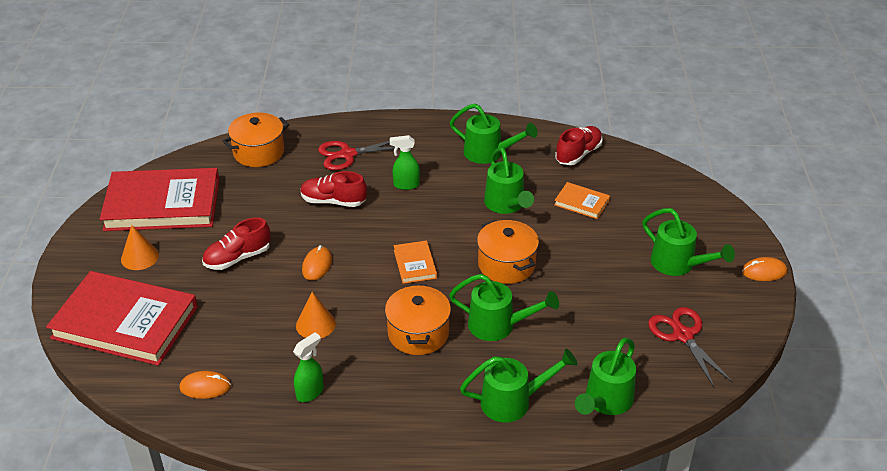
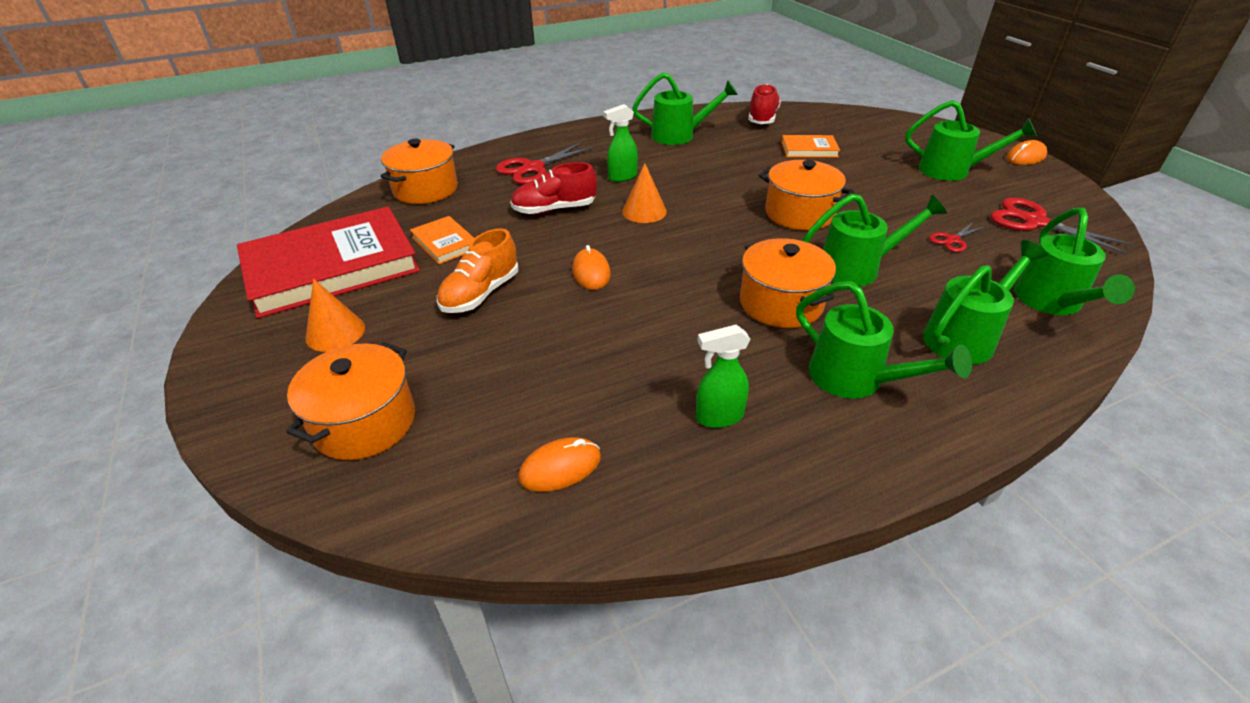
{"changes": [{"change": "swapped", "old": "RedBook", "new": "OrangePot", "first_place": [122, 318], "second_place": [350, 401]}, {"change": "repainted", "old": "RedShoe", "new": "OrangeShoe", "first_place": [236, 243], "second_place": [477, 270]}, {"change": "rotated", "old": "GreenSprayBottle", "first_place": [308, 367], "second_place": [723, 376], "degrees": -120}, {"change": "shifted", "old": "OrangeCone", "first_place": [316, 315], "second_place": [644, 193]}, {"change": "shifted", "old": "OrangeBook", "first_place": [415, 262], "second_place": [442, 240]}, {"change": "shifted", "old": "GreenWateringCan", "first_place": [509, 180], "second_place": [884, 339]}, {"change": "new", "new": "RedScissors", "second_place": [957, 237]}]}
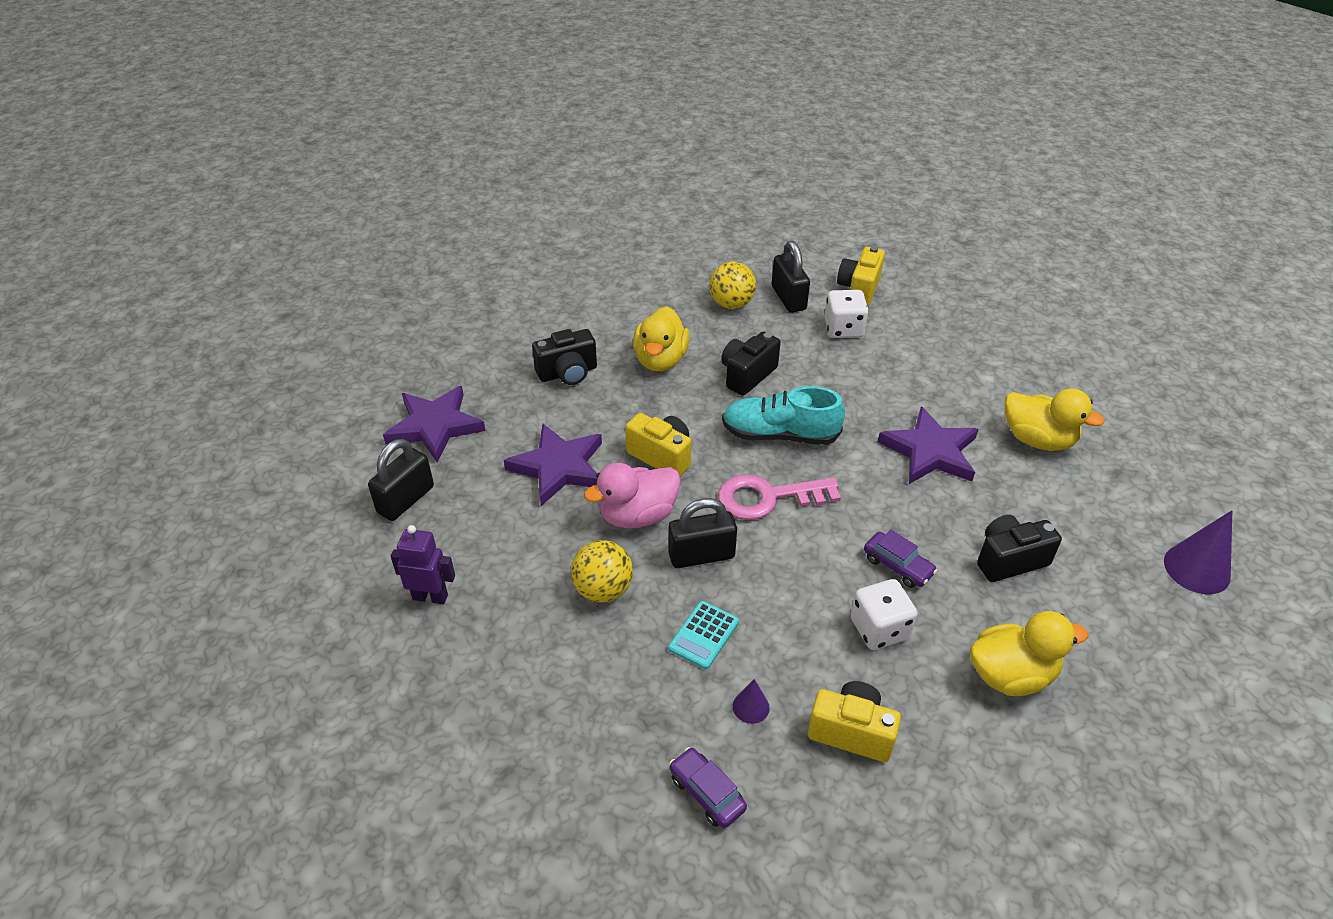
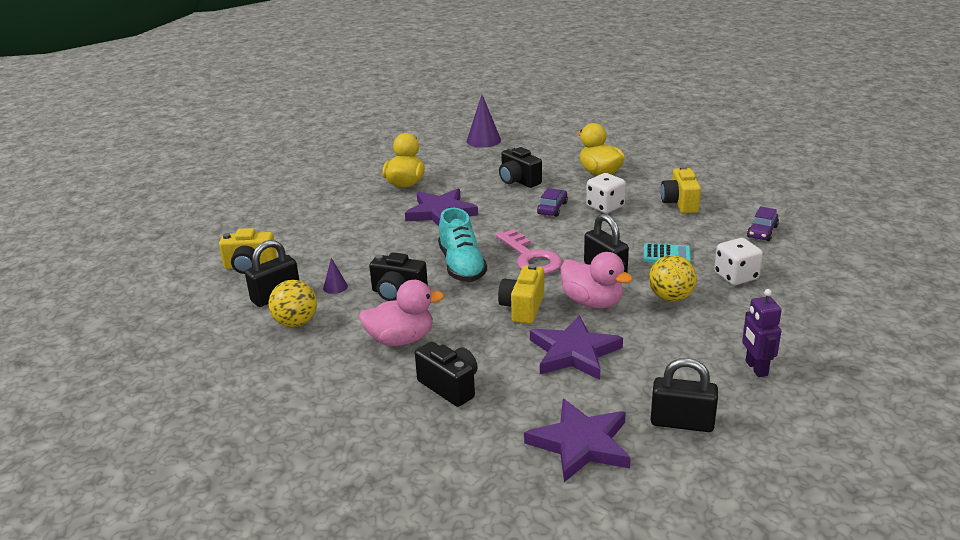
{"changes": [{"change": "repainted", "old": "YellowDuck", "new": "PinkDuck", "first_place": [661, 338], "second_place": [401, 313]}, {"change": "shifted", "old": "PurpleCone", "first_place": [751, 701], "second_place": [335, 276]}, {"change": "shifted", "old": "WhiteDice", "first_place": [846, 314], "second_place": [738, 261]}]}
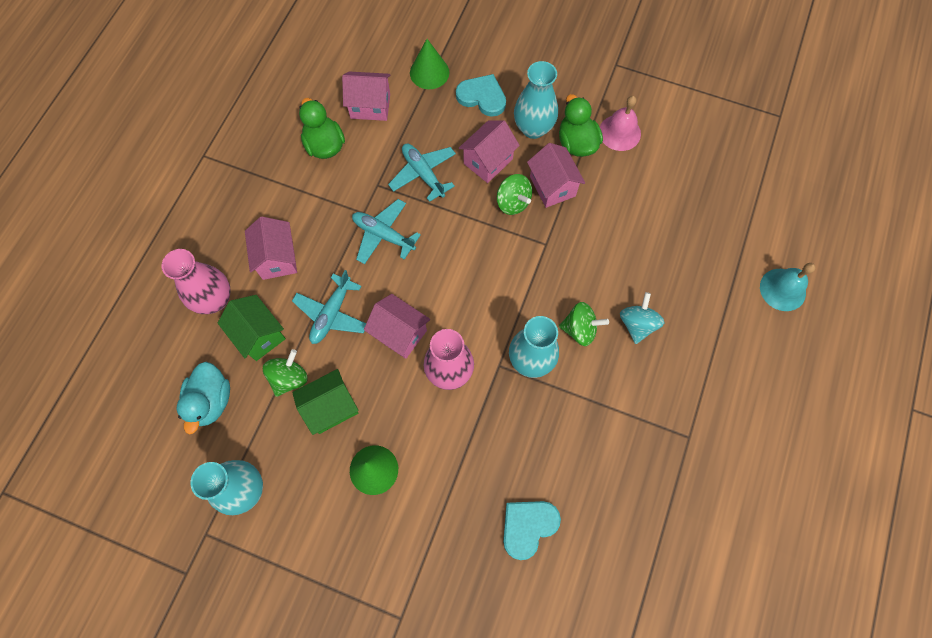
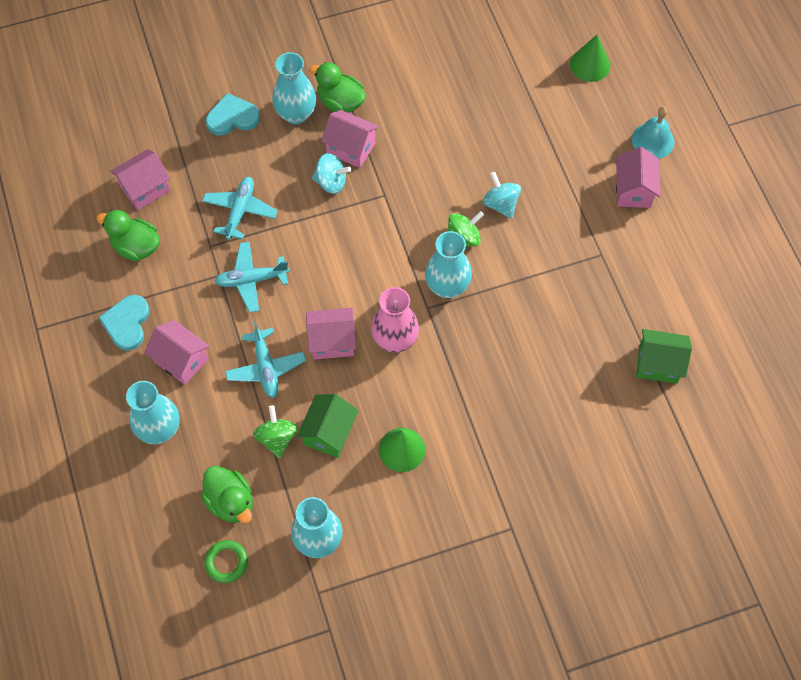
{"changes": [{"change": "repainted", "old": "PinkVase", "new": "TurquoiseVase", "first_place": [196, 281], "second_place": [152, 412]}, {"change": "repainted", "old": "TurquoiseDuck", "new": "GreenDuck", "first_place": [203, 398], "second_place": [227, 494]}, {"change": "shifted", "old": "GreenHouse", "first_place": [252, 328], "second_place": [664, 356]}, {"change": "rotated", "old": "TurquoisePlane", "first_place": [422, 172], "second_place": [240, 208], "degrees": 90}, {"change": "shifted", "old": "GreenCone", "first_place": [429, 64], "second_place": [590, 58]}, {"change": "shifted", "old": "PinkHouse", "first_place": [489, 151], "second_place": [638, 177]}, {"change": "repainted", "old": "GreenSpinningTop", "new": "TurquoiseSpinningTop", "first_place": [514, 194], "second_place": [331, 173]}, {"change": "shifted", "old": "TurquoiseHeart", "first_place": [532, 530], "second_place": [124, 323]}, {"change": "gone", "old": "PinkBell", "first_place": [620, 123]}, {"change": "shifted", "old": "TurquoiseBell", "first_place": [788, 287], "second_place": [653, 132]}, {"change": "new", "new": "GreenRing", "second_place": [226, 561]}]}
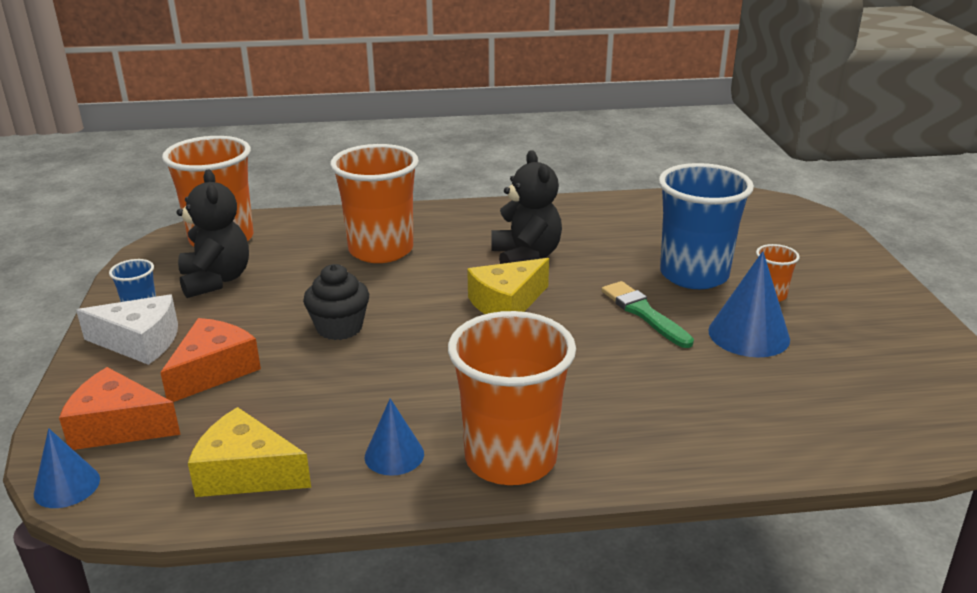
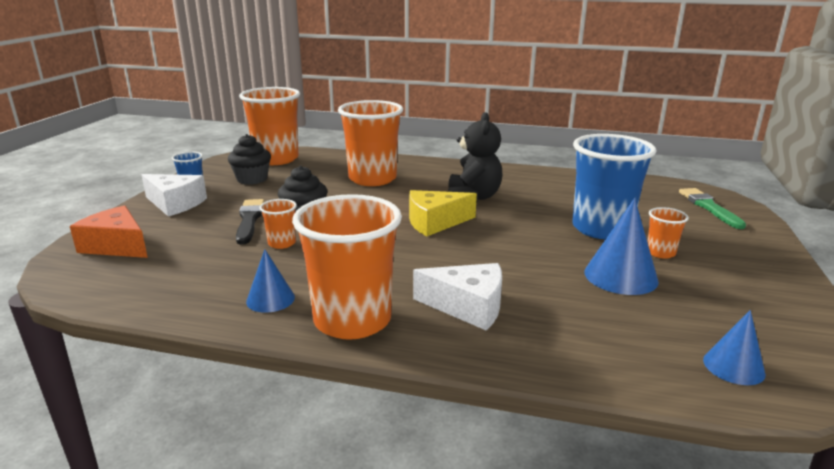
{"changes": [{"change": "shifted", "old": "BlueCone", "first_place": [67, 468], "second_place": [734, 347]}, {"change": "gone", "old": "OrangeCheese", "first_place": [210, 360]}, {"change": "swapped", "old": "BlackTeddyBear", "new": "BlackCupcake", "first_place": [213, 234], "second_place": [249, 159]}, {"change": "gone", "old": "YellowCheese", "first_place": [249, 452]}, {"change": "shifted", "old": "GreenBrush", "first_place": [648, 314], "second_place": [712, 208]}, {"change": "new", "new": "BlackBrush", "second_place": [250, 222]}, {"change": "new", "new": "OrangeCup", "second_place": [278, 224]}, {"change": "new", "new": "WhiteCheese", "second_place": [457, 296]}]}
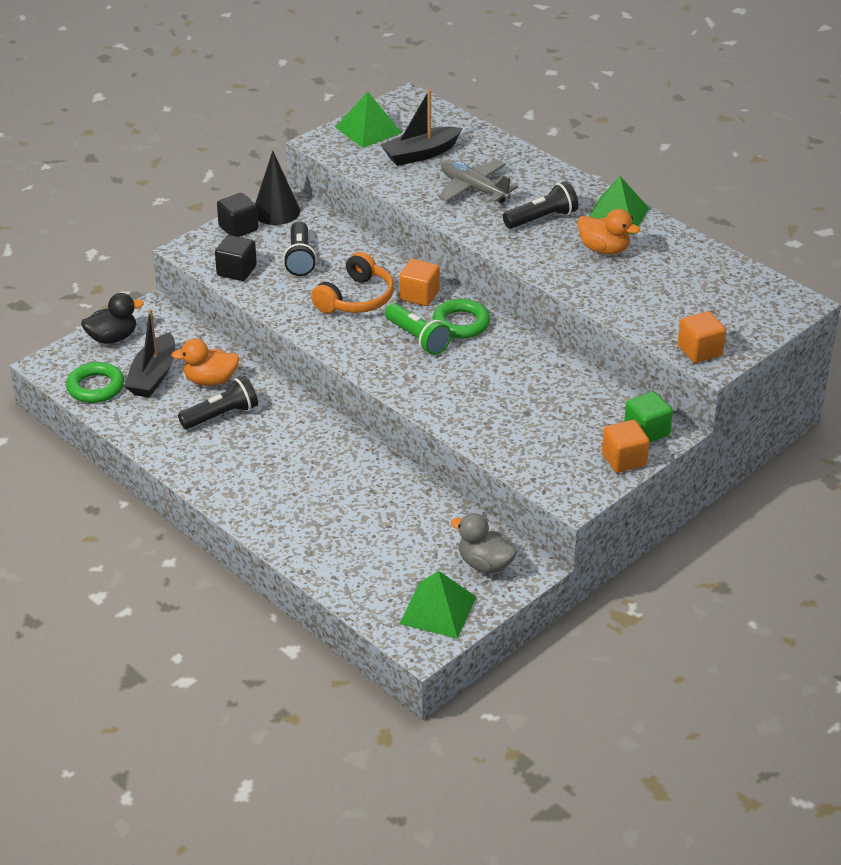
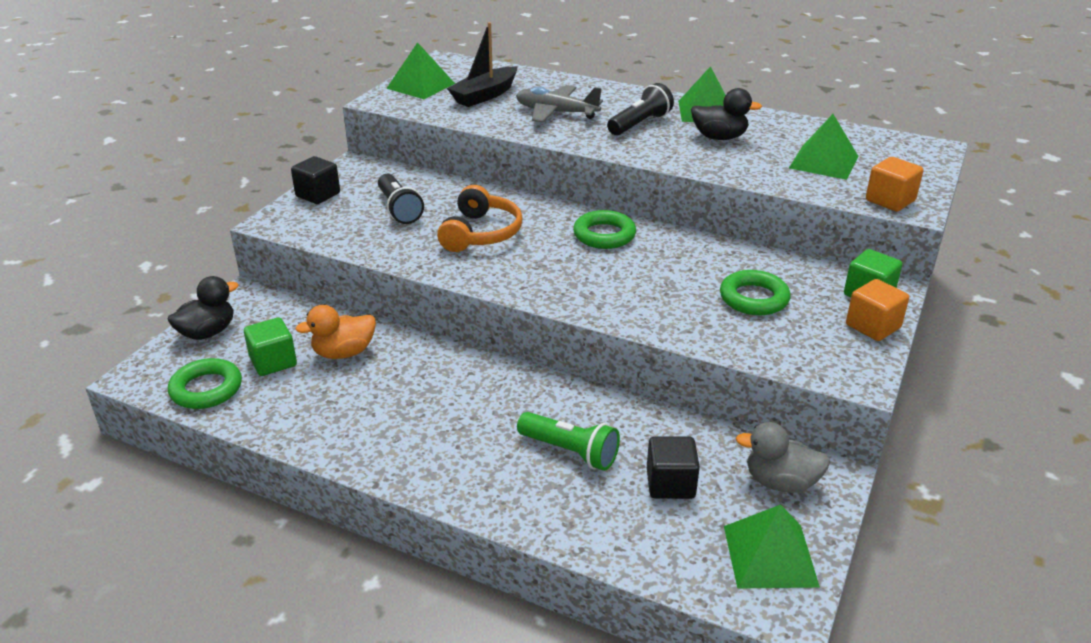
{"changes": [{"change": "swapped", "old": "BlackBoat", "new": "GreenCube", "first_place": [149, 353], "second_place": [270, 346]}, {"change": "gone", "old": "BlackFlashlight", "first_place": [218, 402]}, {"change": "shifted", "old": "BlackCube", "first_place": [236, 258], "second_place": [673, 467]}, {"change": "gone", "old": "BlackCone", "first_place": [277, 188]}, {"change": "shifted", "old": "GreenFlashlight", "first_place": [418, 329], "second_place": [568, 441]}, {"change": "gone", "old": "OrangeCube", "first_place": [419, 282]}, {"change": "repainted", "old": "OrangeDuck", "new": "BlackDuck", "first_place": [609, 232], "second_place": [726, 114]}, {"change": "new", "new": "GreenRing", "second_place": [755, 292]}, {"change": "new", "new": "GreenPyramid", "second_place": [824, 147]}]}
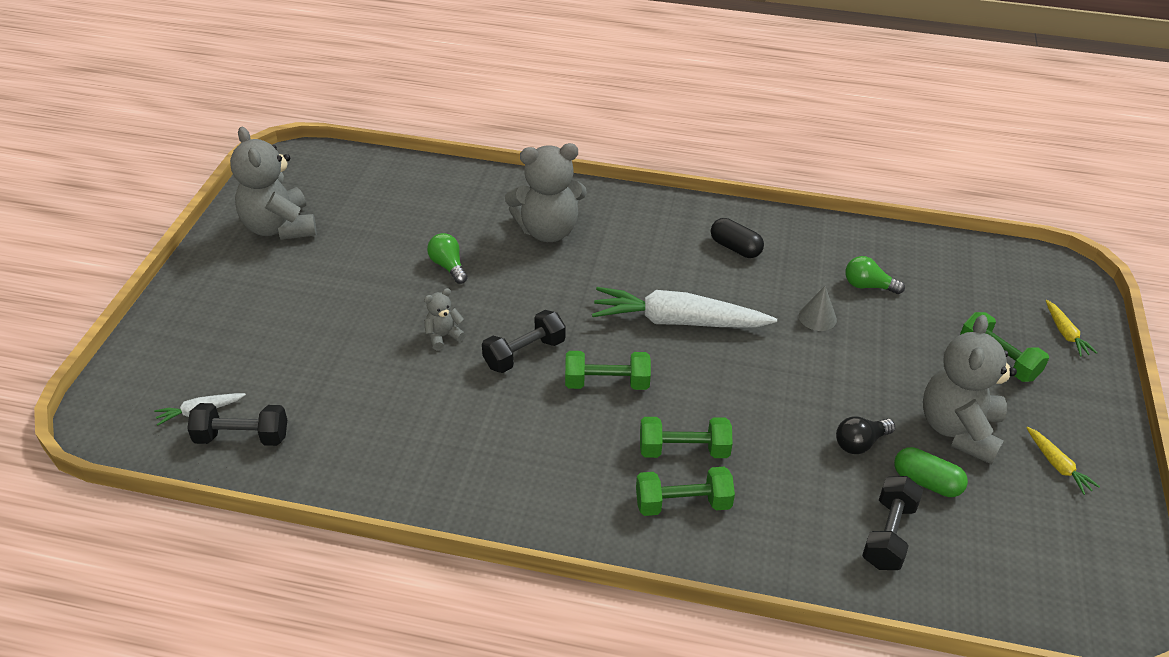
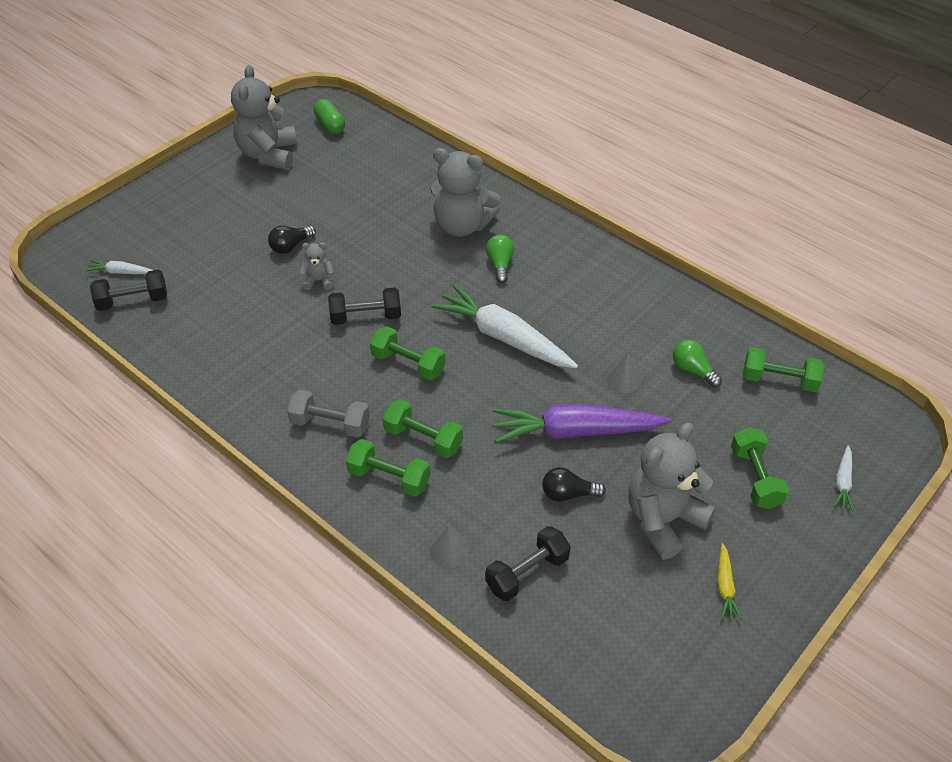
{"changes": [{"change": "rotated", "old": "BlackDumbbell", "first_place": [237, 424], "second_place": [128, 290], "degrees": -45}, {"change": "shifted", "old": "GreenLightBulb", "first_place": [447, 258], "second_place": [500, 259]}, {"change": "gone", "old": "BlackCapsule", "first_place": [737, 238]}, {"change": "shifted", "old": "GreenCapsule", "first_place": [931, 472], "second_place": [329, 116]}, {"change": "repainted", "old": "YellowCarrot", "new": "WhiteCarrot", "first_place": [1072, 328], "second_place": [843, 478]}, {"change": "new", "new": "BlackLightBulb", "second_place": [292, 240]}, {"change": "new", "new": "GreyDumbbell", "second_place": [328, 414]}, {"change": "new", "new": "GreyCone", "second_place": [450, 546]}, {"change": "new", "new": "PurpleCarrot", "second_place": [582, 423]}, {"change": "new", "new": "GreenDumbbell", "second_place": [783, 369]}]}
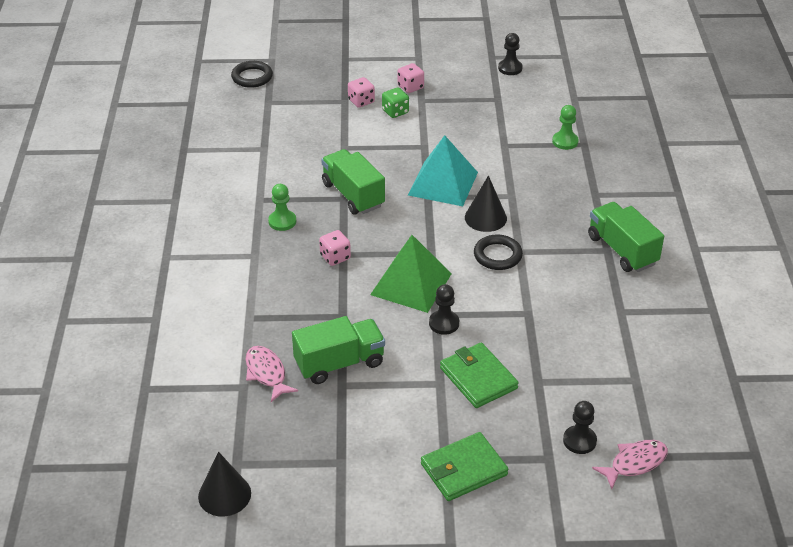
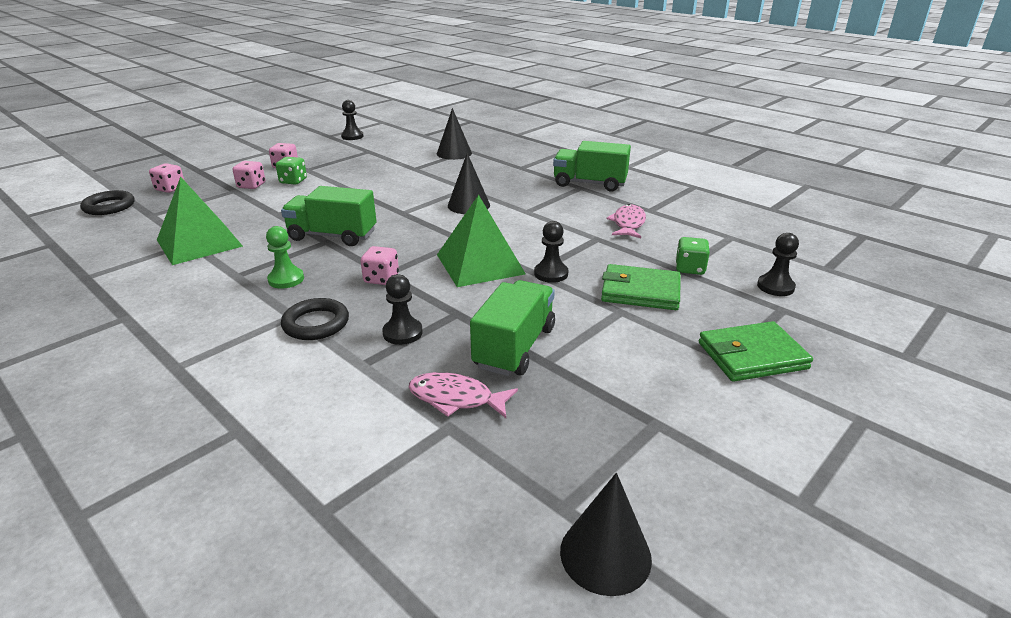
{"changes": [{"change": "gone", "old": "TurquoisePyramid", "first_place": [443, 170]}, {"change": "rotated", "old": "GreenWallet", "first_place": [464, 466], "second_place": [756, 351], "degrees": 60}, {"change": "shifted", "old": "BlackRing", "first_place": [498, 252], "second_place": [315, 319]}, {"change": "swapped", "old": "GreenPawn", "new": "BlackCone", "first_place": [565, 127], "second_place": [454, 134]}, {"change": "shifted", "old": "PinkFish", "first_place": [630, 464], "second_place": [626, 221]}, {"change": "new", "new": "PinkDice", "second_place": [166, 178]}, {"change": "new", "new": "GreenPyramid", "second_place": [200, 220]}, {"change": "new", "new": "BlackPawn", "second_place": [402, 309]}, {"change": "new", "new": "GreenDice", "second_place": [693, 256]}]}
